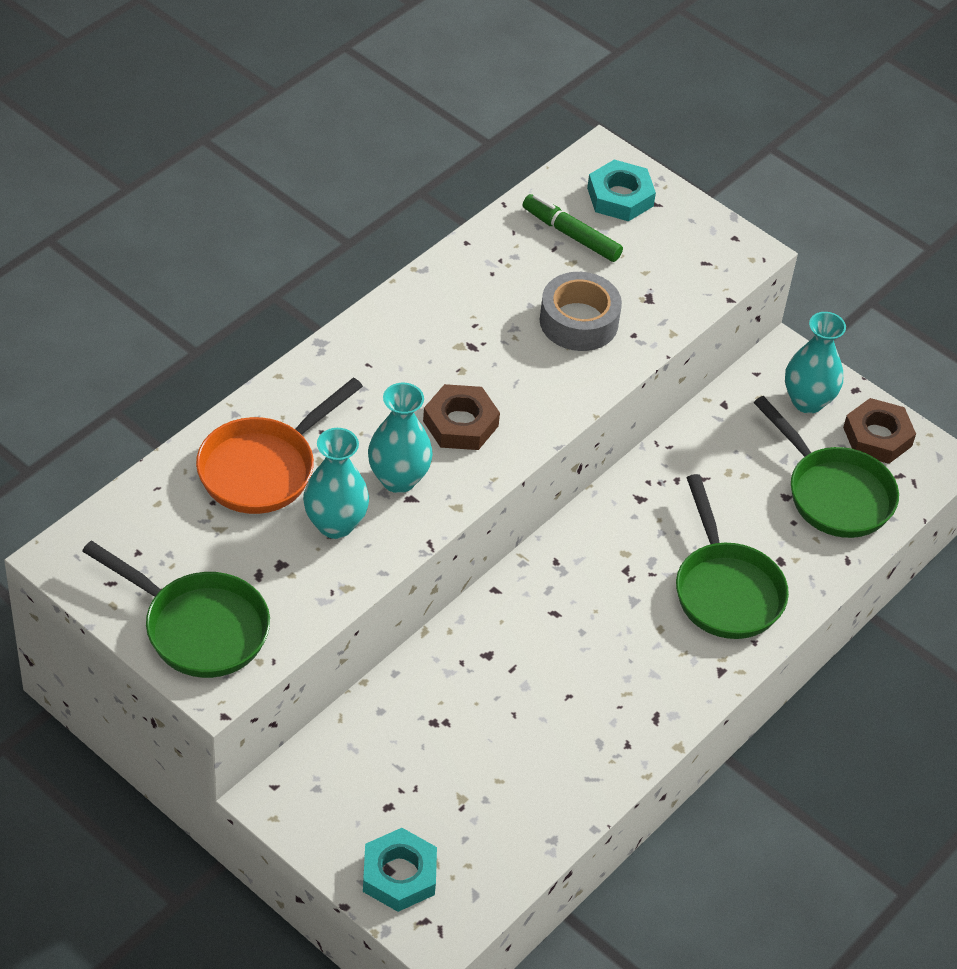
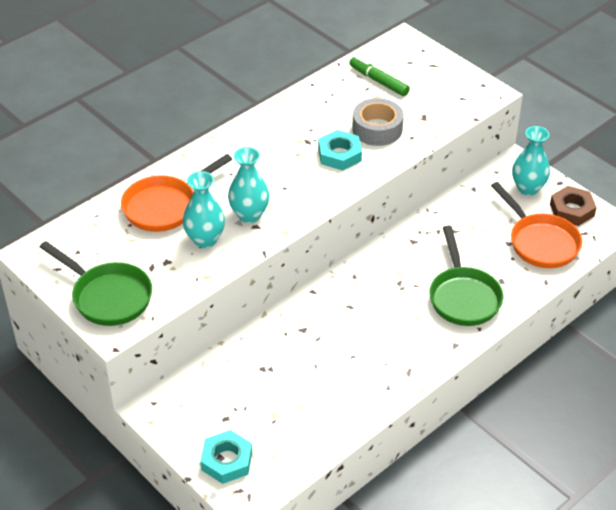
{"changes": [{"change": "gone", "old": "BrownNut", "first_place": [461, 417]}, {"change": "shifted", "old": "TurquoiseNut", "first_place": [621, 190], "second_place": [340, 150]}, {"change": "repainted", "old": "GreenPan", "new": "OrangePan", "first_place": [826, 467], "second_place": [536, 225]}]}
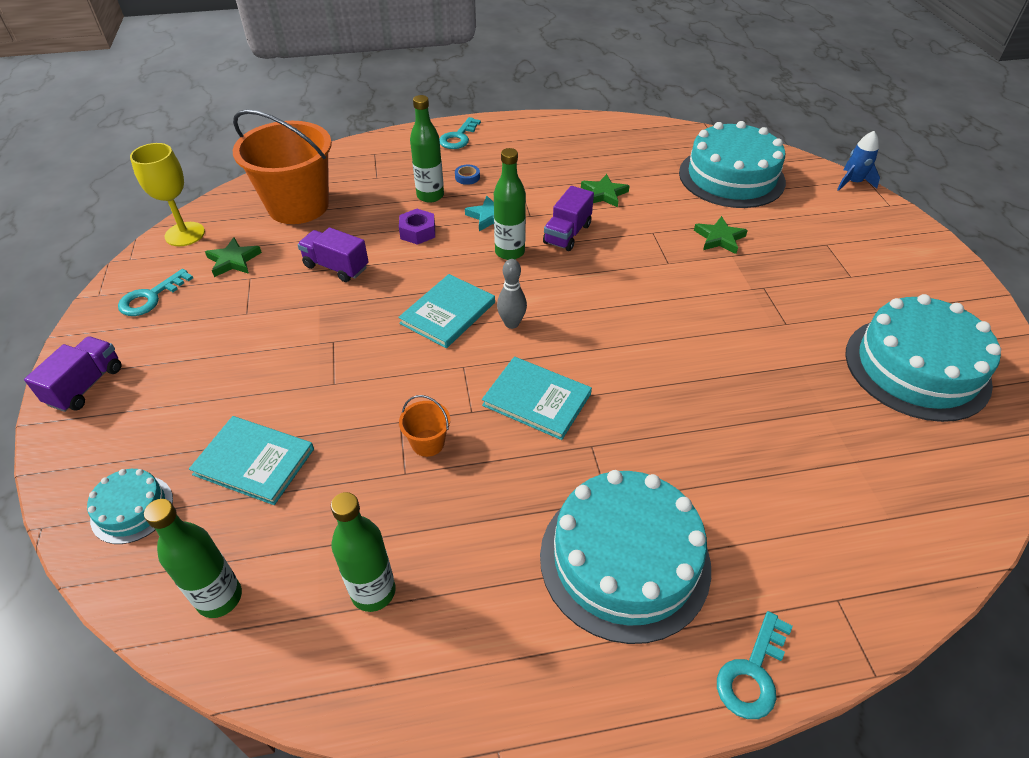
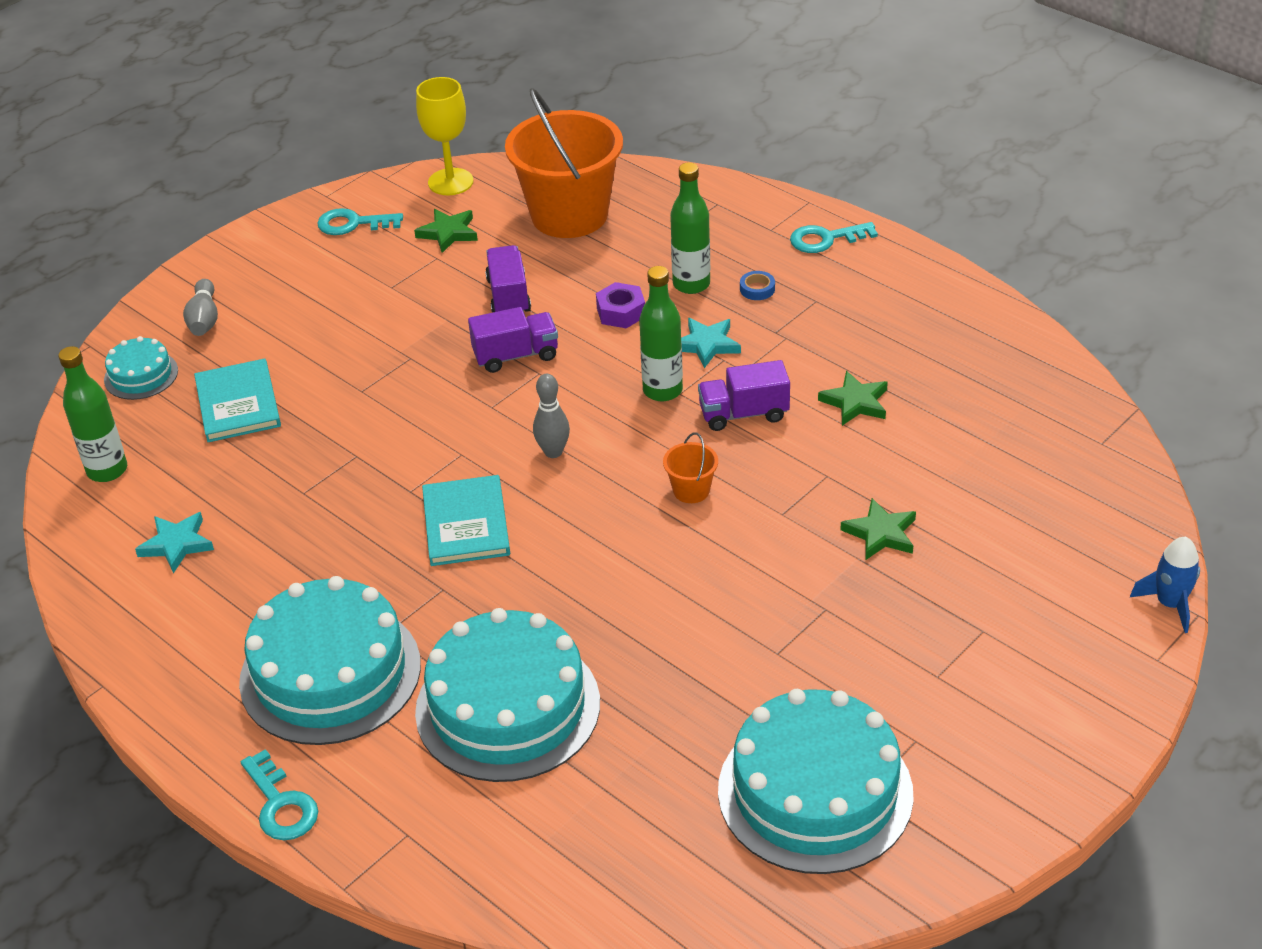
{"changes": [{"change": "shifted", "old": "PurpleTruck", "first_place": [73, 374], "second_place": [513, 340]}, {"change": "swapped", "old": "GreenBottle", "new": "TurquoiseStar", "first_place": [363, 552], "second_place": [174, 542]}, {"change": "gone", "old": "TurquoiseBook", "first_place": [446, 311]}, {"change": "shifted", "old": "OrangeBucket", "first_place": [424, 426], "second_place": [690, 467]}, {"change": "shifted", "old": "TurquoiseCake", "first_place": [732, 164], "second_place": [507, 695]}, {"change": "rotated", "old": "TurquoiseKey", "first_place": [755, 665], "second_place": [279, 794], "degrees": -120}, {"change": "new", "new": "GreyBowlingPin", "second_place": [200, 307]}]}
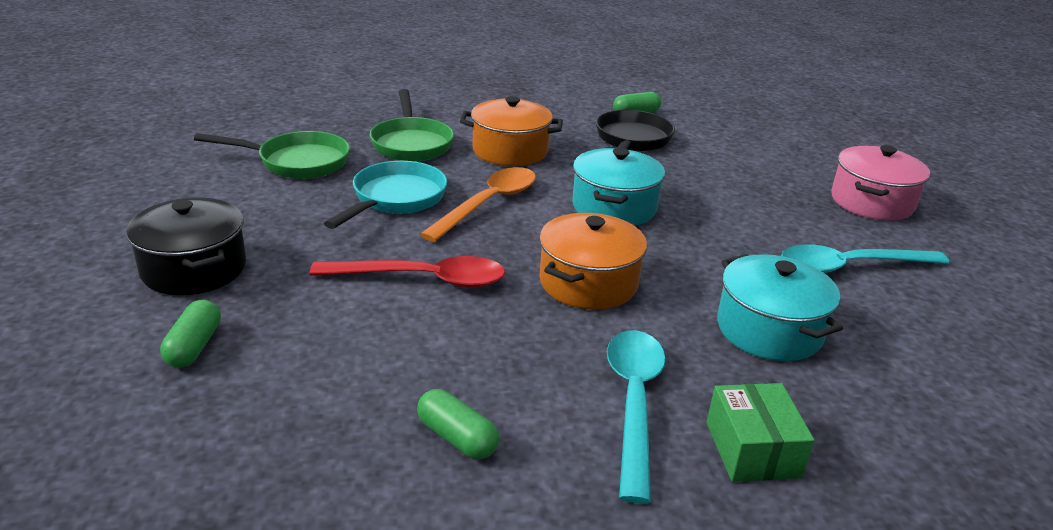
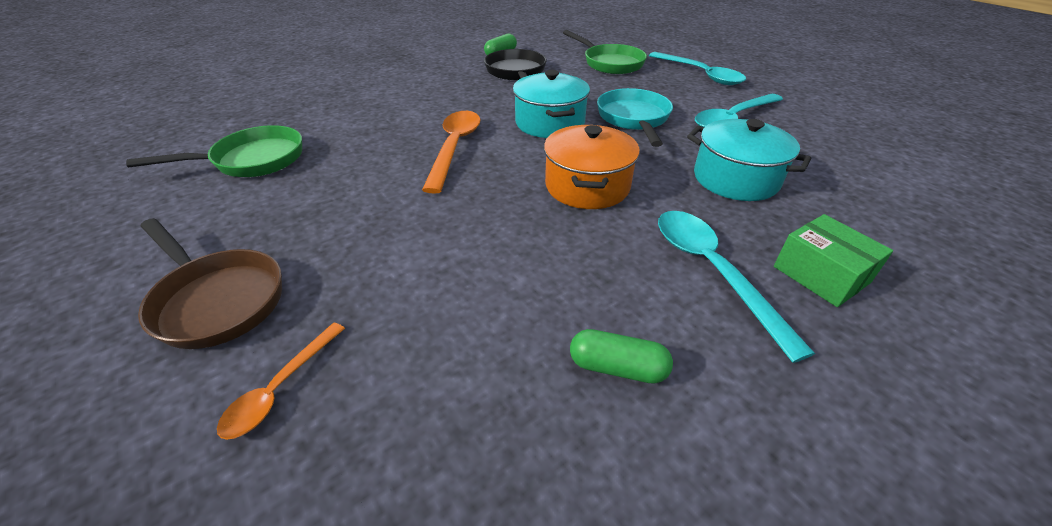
{"changes": [{"change": "swapped", "old": "BlackPot", "new": "BrownPan", "first_place": [186, 246], "second_place": [210, 283]}, {"change": "swapped", "old": "GreenCapsule", "new": "OrangeSpoon", "first_place": [190, 334], "second_place": [281, 381]}, {"change": "gone", "old": "RedSpoon", "first_place": [407, 272]}, {"change": "shifted", "old": "TurquoisePan", "first_place": [385, 195], "second_place": [635, 117]}, {"change": "shifted", "old": "GreenPan", "first_place": [412, 125], "second_place": [605, 52]}, {"change": "gone", "old": "OrangePot", "first_place": [511, 131]}, {"change": "swapped", "old": "PinkPot", "new": "TurquoiseSpoon", "first_place": [880, 183], "second_place": [697, 68]}]}
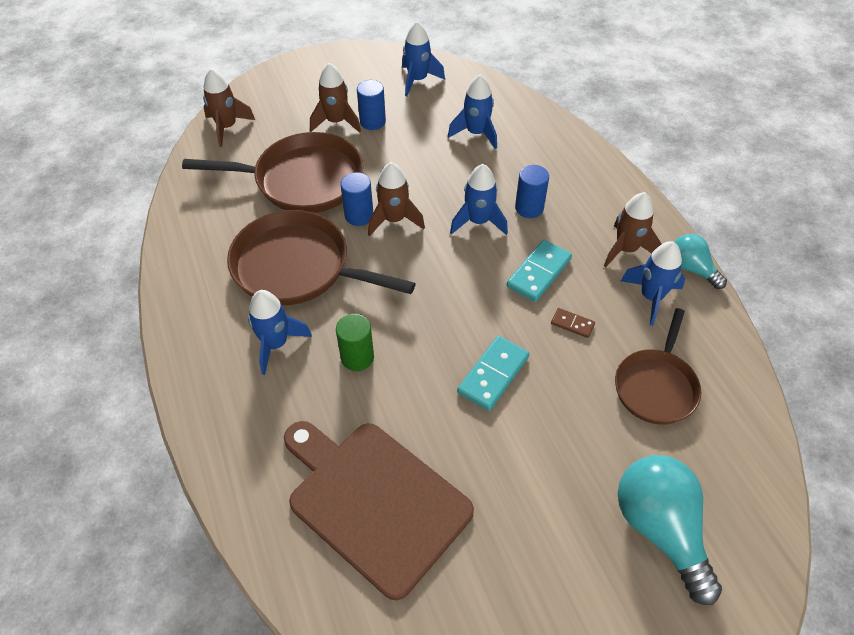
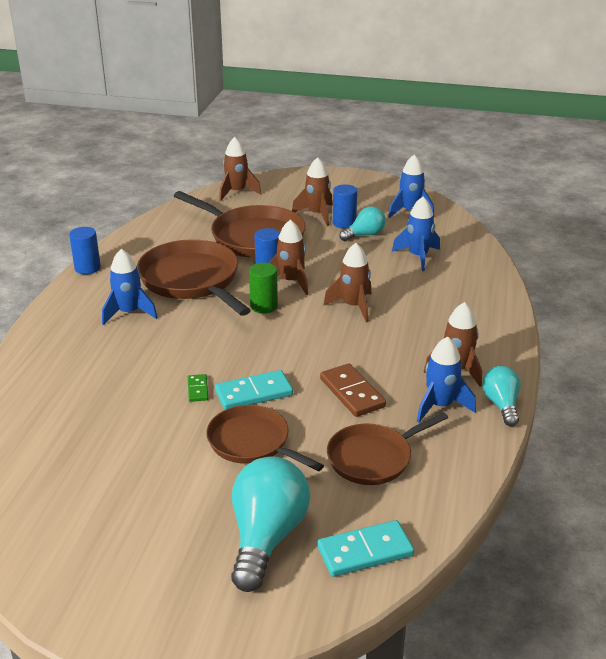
{"changes": [{"change": "gone", "old": "BrownCuttingBoard", "first_place": [379, 510]}, {"change": "shifted", "old": "GreenCylinder", "first_place": [355, 342], "second_place": [263, 288]}, {"change": "repainted", "old": "BlueRocket", "new": "BrownRocket", "first_place": [479, 199], "second_place": [347, 282]}, {"change": "shifted", "old": "TurquoiseDomino", "first_place": [539, 271], "second_place": [365, 548]}, {"change": "shifted", "old": "BlueCylinder", "first_place": [532, 191], "second_place": [85, 251]}, {"change": "scaled", "old": "BrownDomino", "first_place": [573, 323], "second_place": [353, 390], "factor": 1.85}, {"change": "new", "new": "GreenDomino", "second_place": [198, 388]}, {"change": "new", "new": "BrownPan", "second_place": [265, 438]}, {"change": "new", "new": "TurquoiseLightBulb", "second_place": [362, 223]}]}
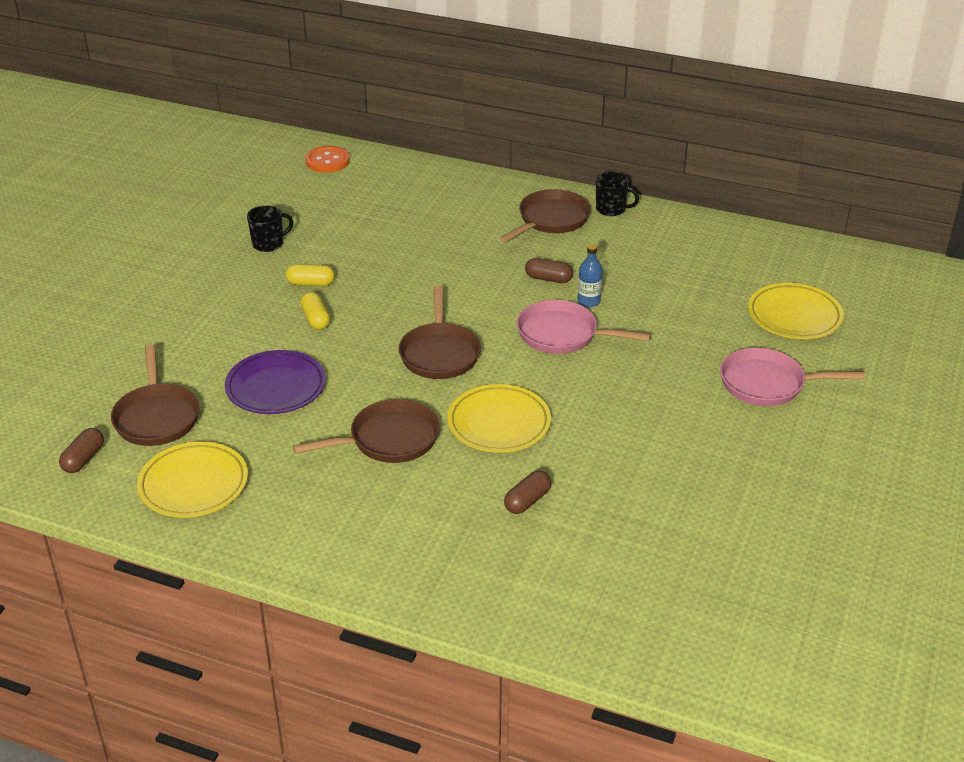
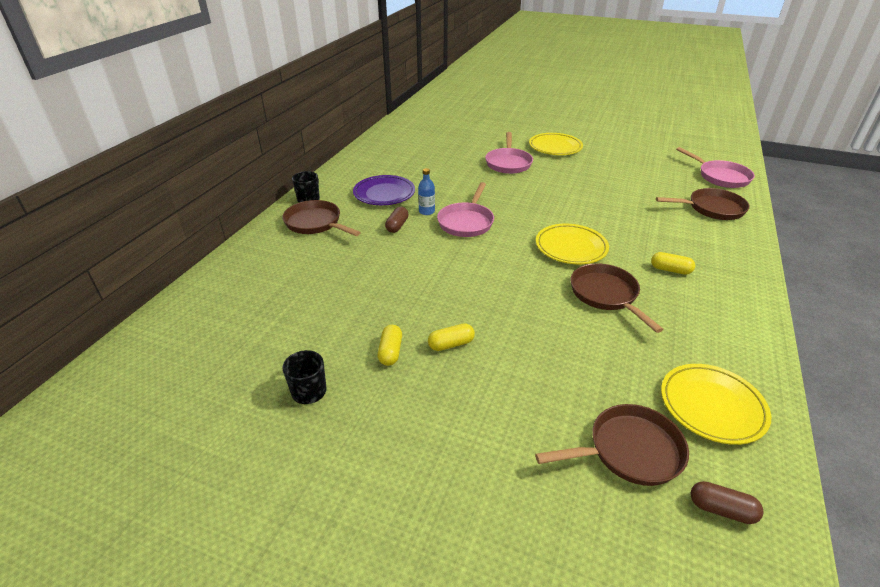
{"changes": [{"change": "shifted", "old": "PurplePlate", "first_place": [275, 382], "second_place": [384, 190]}, {"change": "gone", "old": "OrangeButton", "first_place": [327, 159]}, {"change": "shifted", "old": "BrownPan", "first_place": [439, 332], "second_place": [703, 204]}, {"change": "gone", "old": "BrownCapsule", "first_place": [527, 492]}, {"change": "shifted", "old": "YellowPlate", "first_place": [796, 311], "second_place": [556, 144]}, {"change": "new", "new": "YellowCapsule", "second_place": [673, 263]}, {"change": "new", "new": "PinkPan", "second_place": [715, 167]}]}
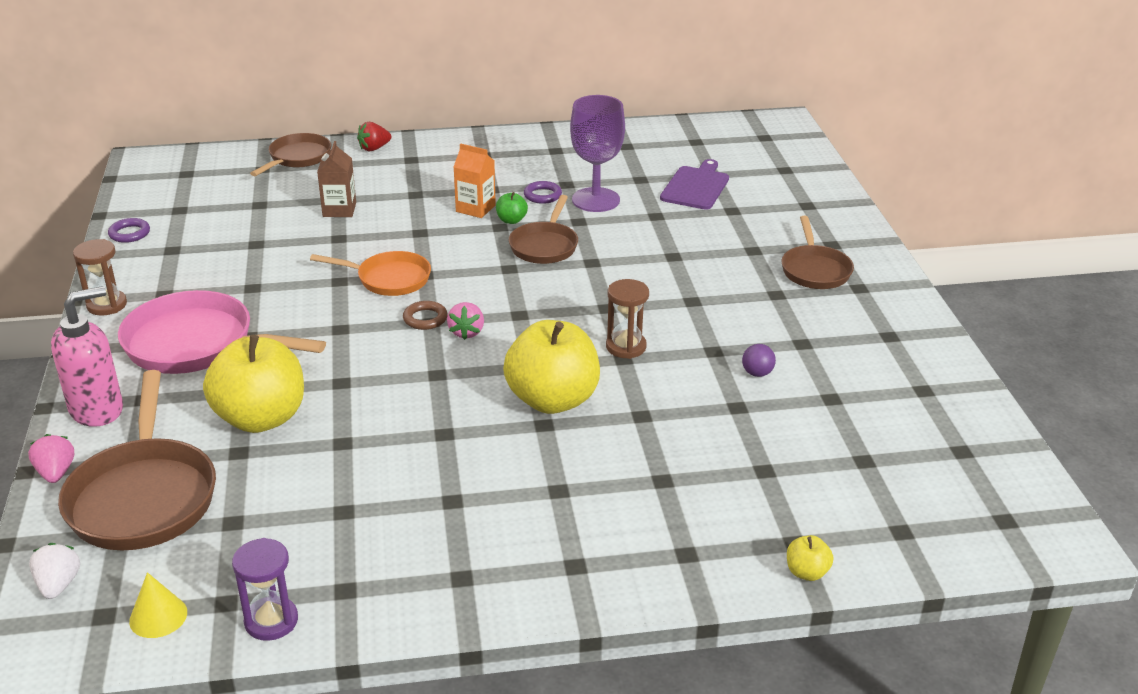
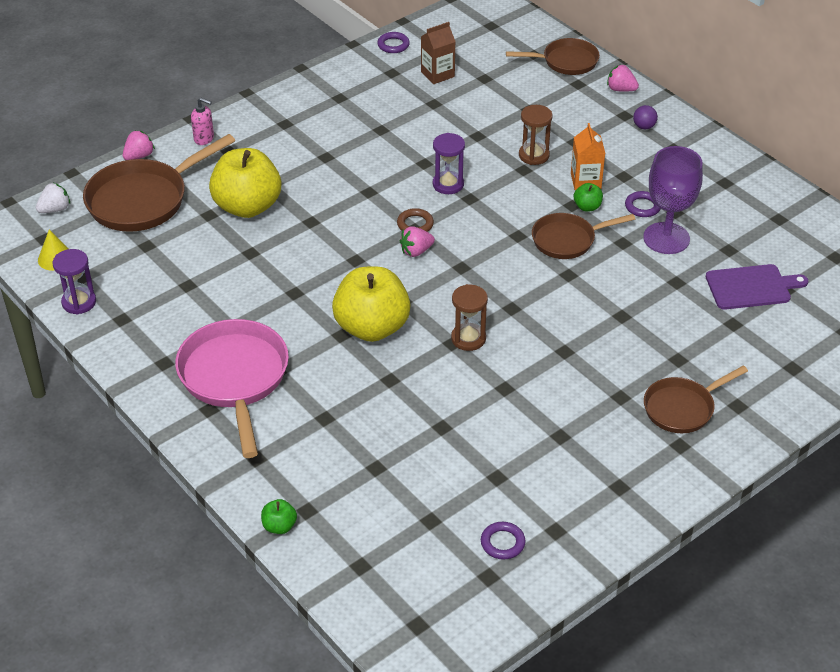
{"changes": [{"change": "scaled", "old": "PinkSoapDispenser", "first_place": [87, 356], "second_place": [202, 121], "factor": 0.53}, {"change": "shifted", "old": "BrownHourglass", "first_place": [100, 277], "second_place": [536, 135]}, {"change": "shifted", "old": "PinkPan", "first_place": [222, 332], "second_place": [232, 388]}, {"change": "swapped", "old": "OrangePan", "new": "PurpleHourglass", "first_place": [370, 273], "second_place": [449, 163]}, {"change": "shifted", "old": "BrownCarton", "first_place": [336, 179], "second_place": [438, 53]}, {"change": "repainted", "old": "RedStrawberry", "new": "PinkStrawberry", "first_place": [374, 136], "second_place": [623, 78]}, {"change": "shifted", "old": "PurpleBall", "first_place": [759, 360], "second_place": [645, 117]}, {"change": "repainted", "old": "YellowApple", "new": "GreenApple", "first_place": [810, 558], "second_place": [279, 516]}, {"change": "new", "new": "PurpleRing", "second_place": [503, 541]}]}
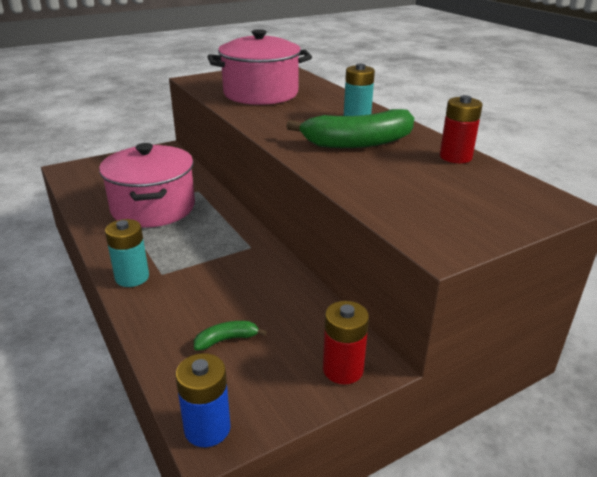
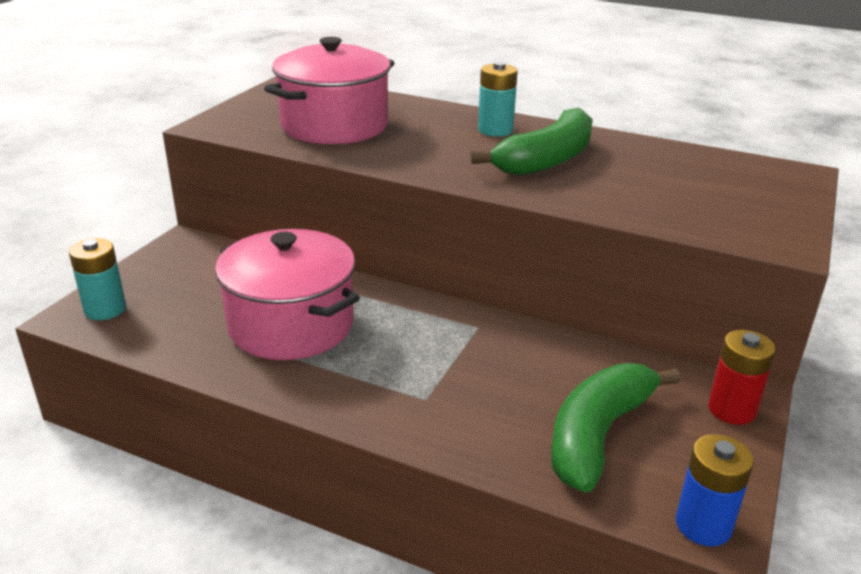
{"changes": [{"change": "shifted", "old": "TurquoiseBattery", "first_place": [127, 253], "second_place": [97, 279]}, {"change": "scaled", "old": "GreenBanana", "first_place": [230, 335], "second_place": [616, 428], "factor": 2.27}, {"change": "gone", "old": "RedBattery", "first_place": [461, 129]}]}
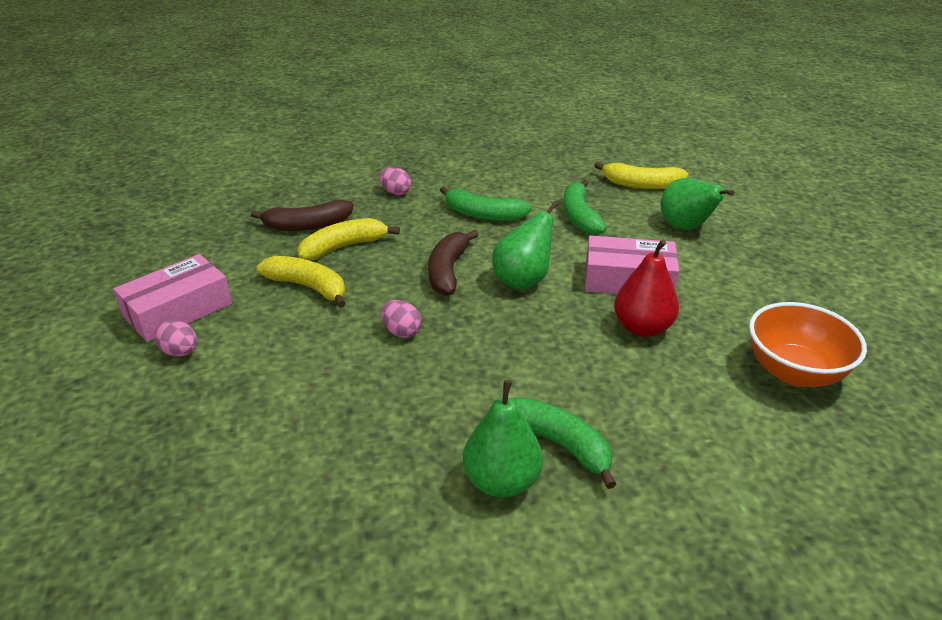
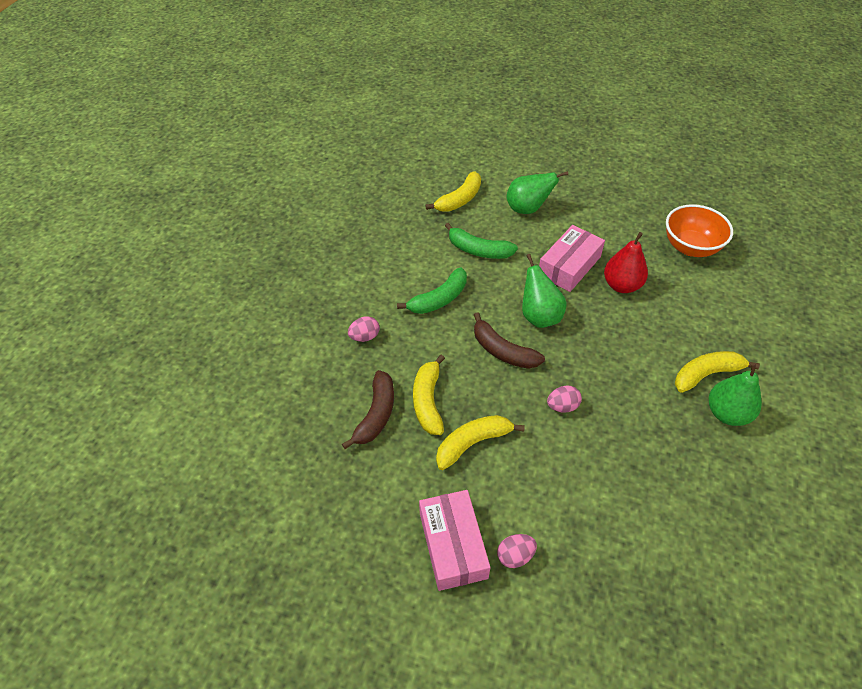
{"changes": [{"change": "repainted", "old": "GreenBanana", "new": "YellowBanana", "first_place": [564, 443], "second_place": [717, 372]}]}
